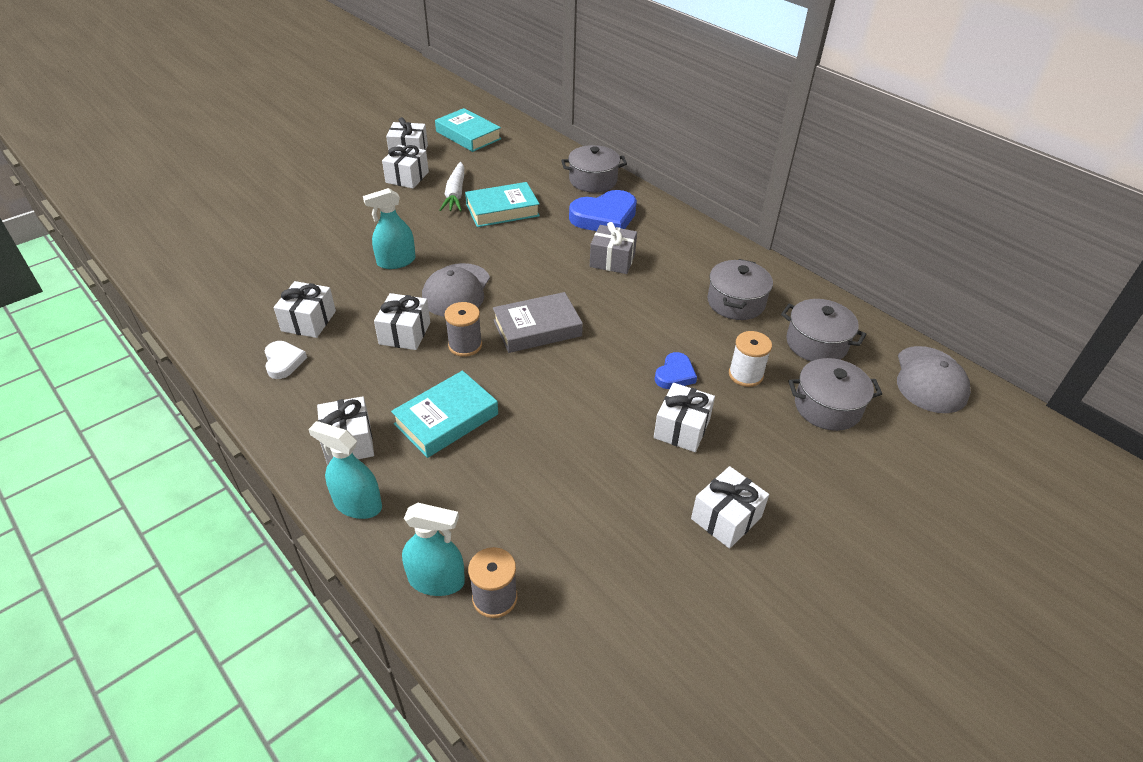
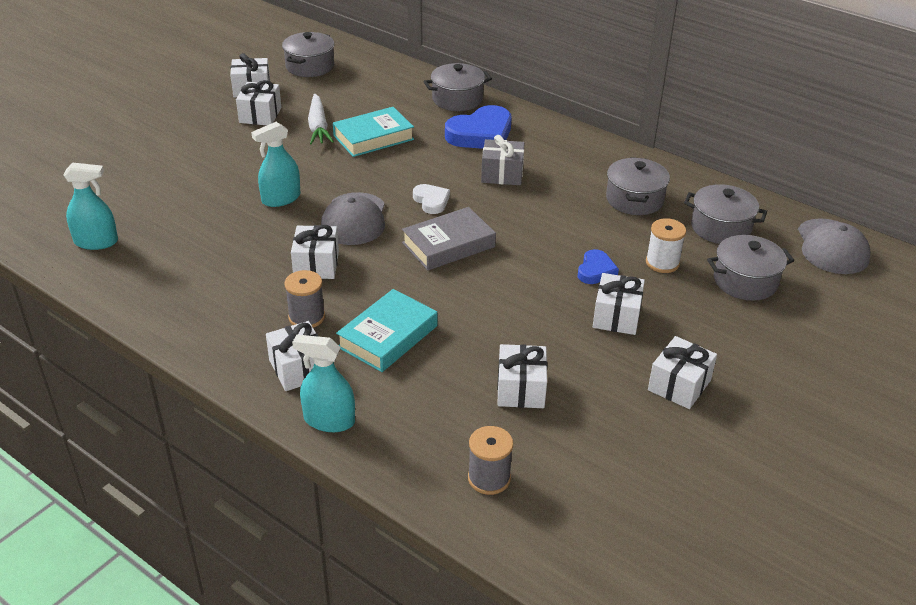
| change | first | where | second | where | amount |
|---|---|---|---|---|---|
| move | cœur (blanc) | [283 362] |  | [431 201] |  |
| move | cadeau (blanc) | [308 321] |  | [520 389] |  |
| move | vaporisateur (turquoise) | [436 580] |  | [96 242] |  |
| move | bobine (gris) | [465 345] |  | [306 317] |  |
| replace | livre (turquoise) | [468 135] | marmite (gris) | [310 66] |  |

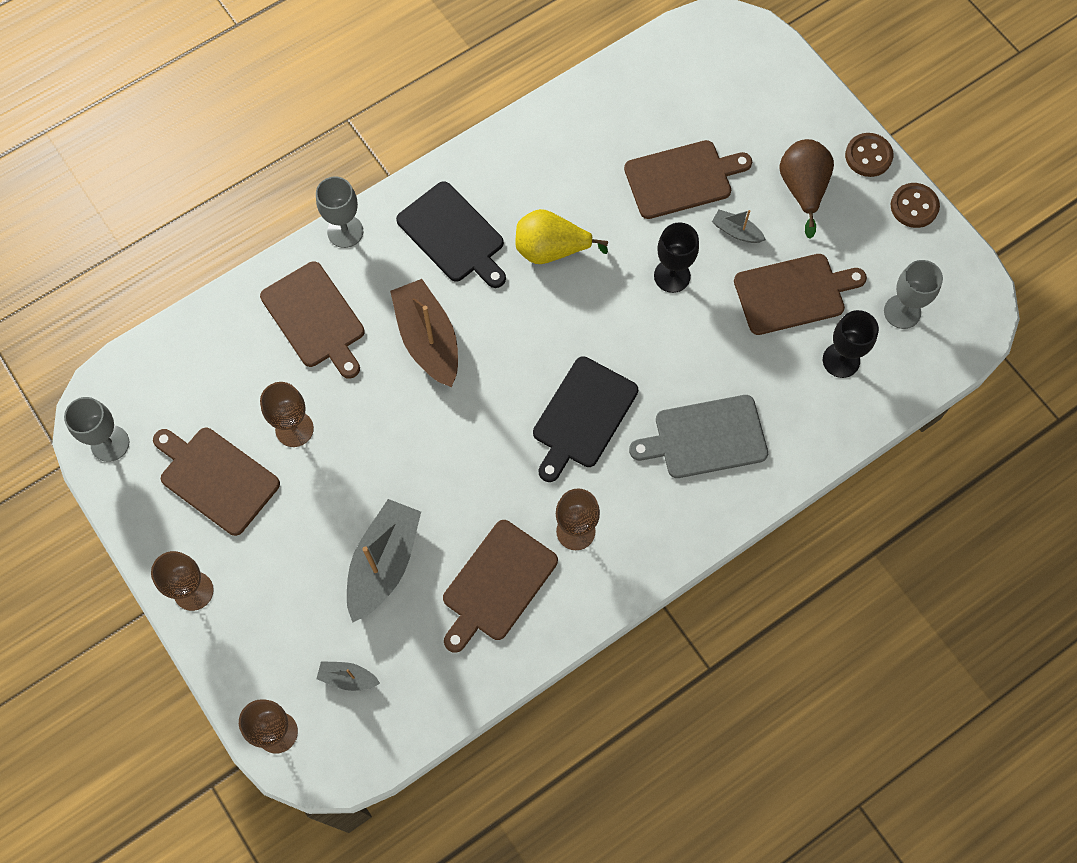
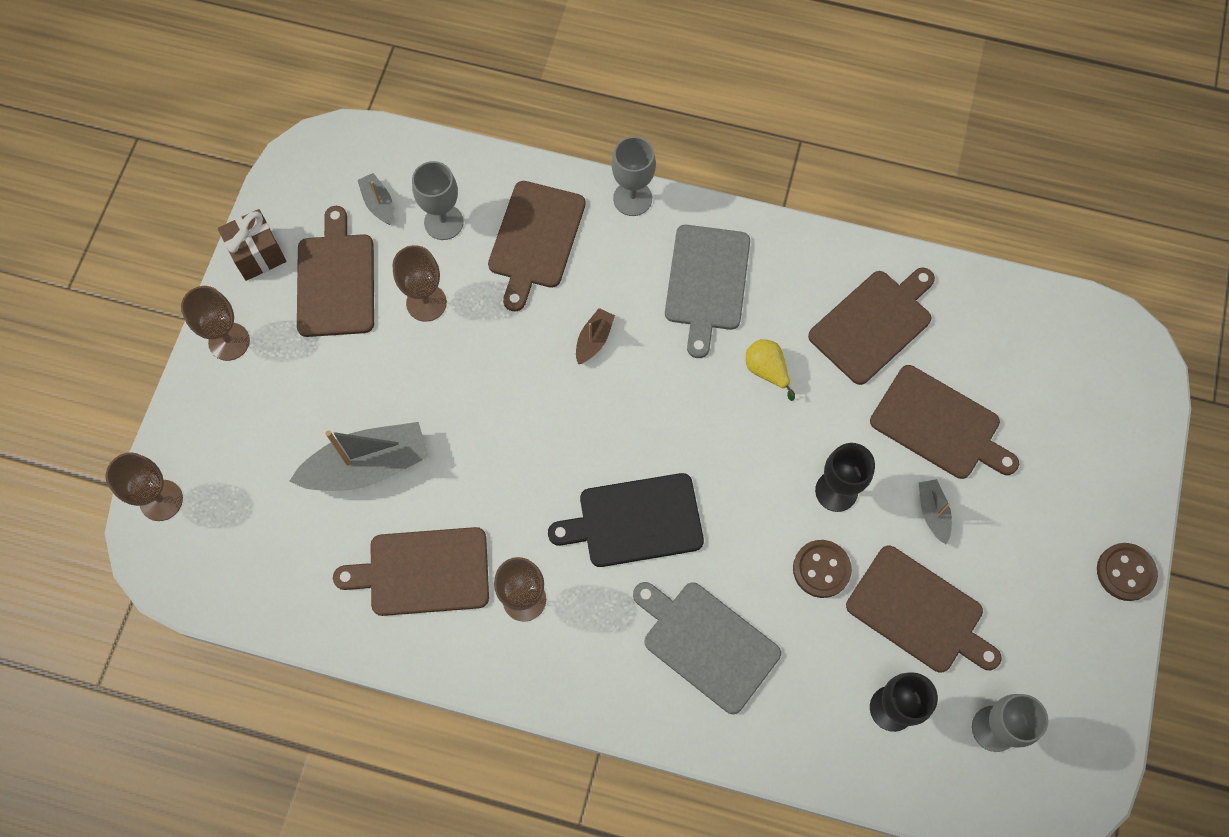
| change | first | where | second | where | amount |
|---|---|---|---|---|---|
| delete | poire (marron) | [802 189] |  |  |  |
| insert |  |  | cadeau (marron) | [258 254] |  |
| insert |  |  | planche à découper (marron) | [873 324] |  |
| move | verre à pied (gris) | [110 443] |  | [443 222] |  |
| move | bateau (gris) | [348 678] |  | [378 203] |  |
| move | bouton (marron) | [914 206] |  | [821 569] |  |
| recolor | planche à découper (noir) | [453 235] | planche à découper (gris) | [706 283] |  |
| resize | bateau (marron) | [428 340] |  | [594 340] | x0.48 |
| resize | poire (jaune) | [551 250] |  | [767 371] | x0.63 |

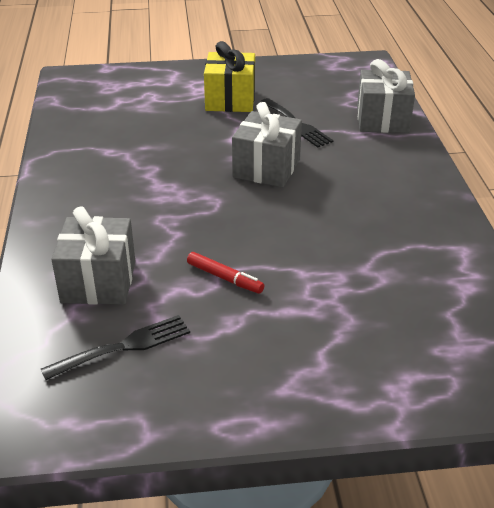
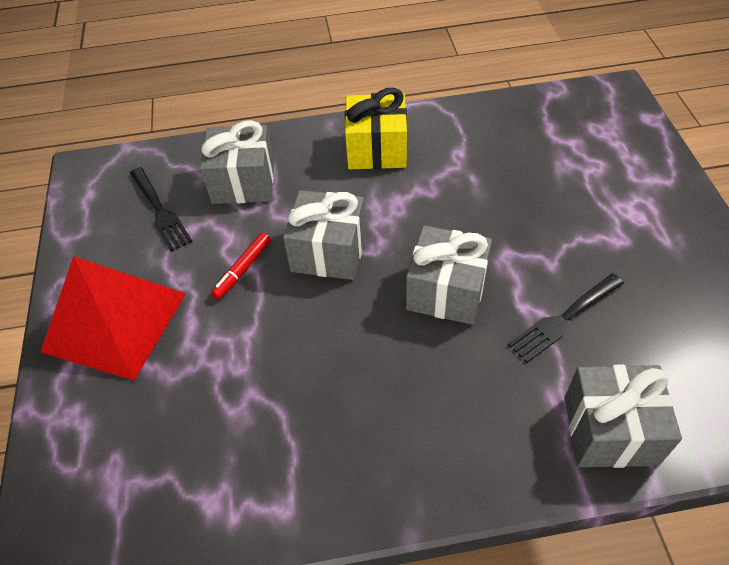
| change | first | where | second | where | amount |
|---|---|---|---|---|---|
| insert |  |  | pyramide (rouge) | [114 322] |  |
| insert |  |  | cadeau (gris) | [328 252] |  |
| move | cadeau (jaune) | [230 100] |  | [376 150] |  |

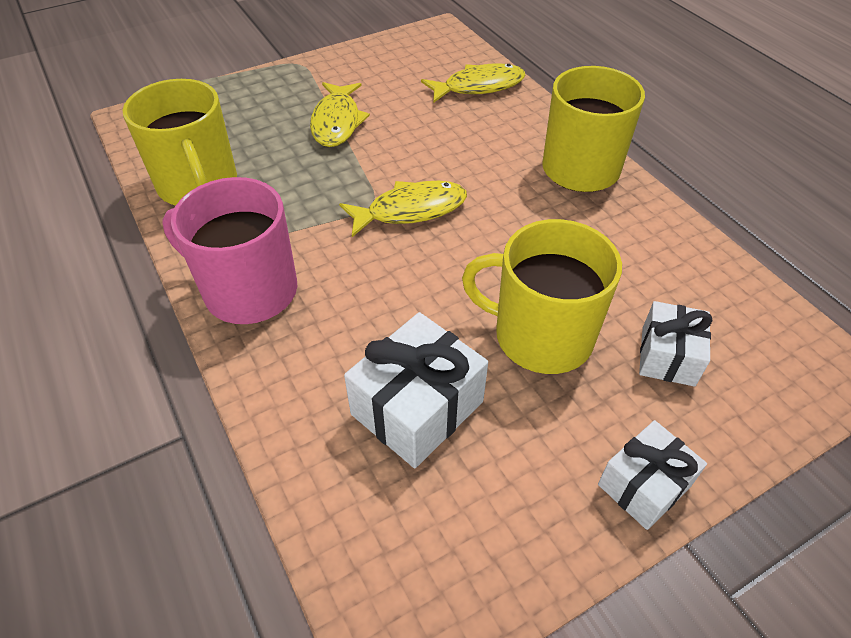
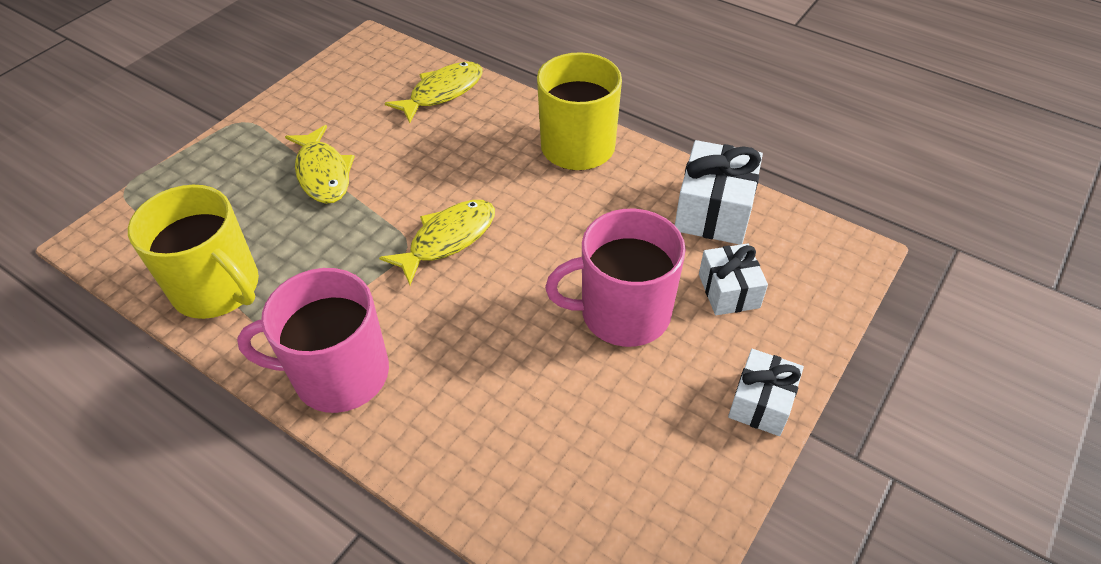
| change | first | where | second | where | amount |
|---|---|---|---|---|---|
| move | cadeau (blanc) | [417 408] |  | [714 211] |  |
| recolor | tasse (jaune) | [541 336] | tasse (rose) | [623 313] |  |

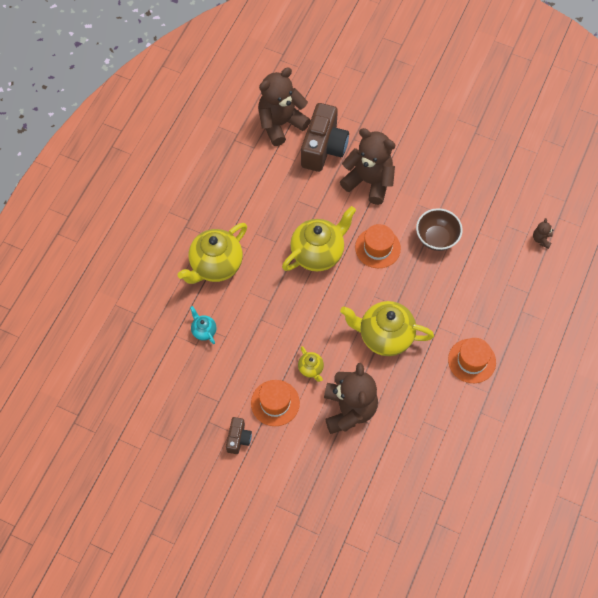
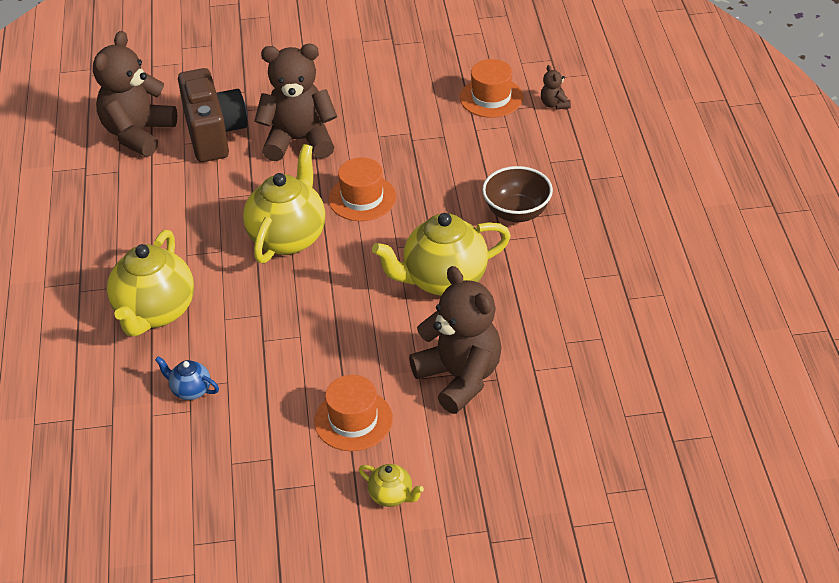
| change | first | where | second | where | amount |
|---|---|---|---|---|---|
| delete | appareil photo (marron) | [238 439] |  |  |  |
| move | théière (jaune) | [311 369] |  | [391 496] |  |
| move | bol (marron) | [436 238] |  | [517 212] |  |
| move | chapeau (orange) | [471 361] |  | [491 97] |  |
| recolor | théière (turquoise) | [204 331] | théière (bleu) | [190 390] |  |

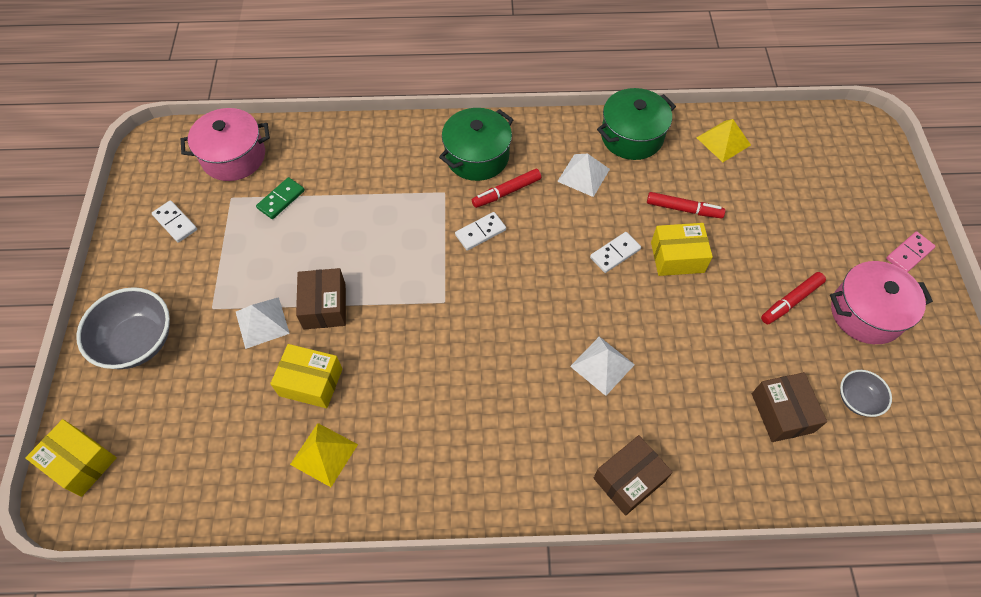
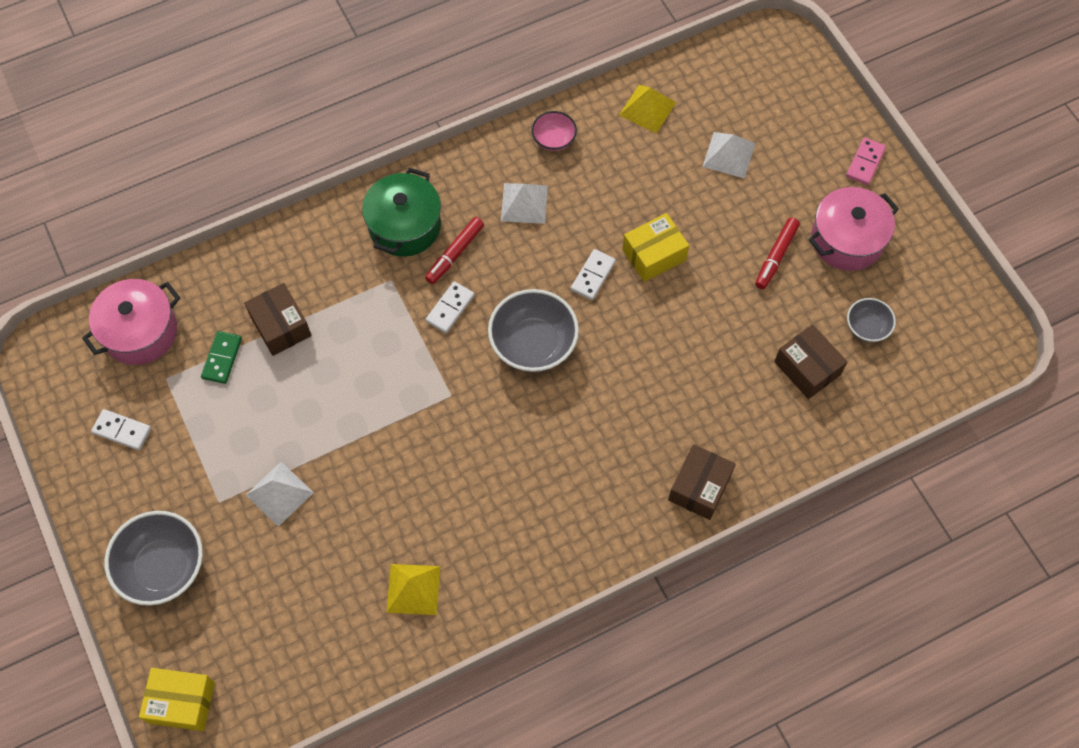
| change | first | where | second | where | amount |
|---|---|---|---|---|---|
| delete | boîte (jaune) | [311 382] |  |  |  |
| delete | feutre (rouge) | [683 209] |  |  |  |
| insert |  |  | bol (gris) | [533 344] |  |
| move | boîte (marron) | [324 306] |  | [281 326] |  |
| move | pyramide (blanc) | [602 365] |  | [728 155] |  |
| replace | marmite (vert) | [632 136] | bol (rose) | [553 139] |  |

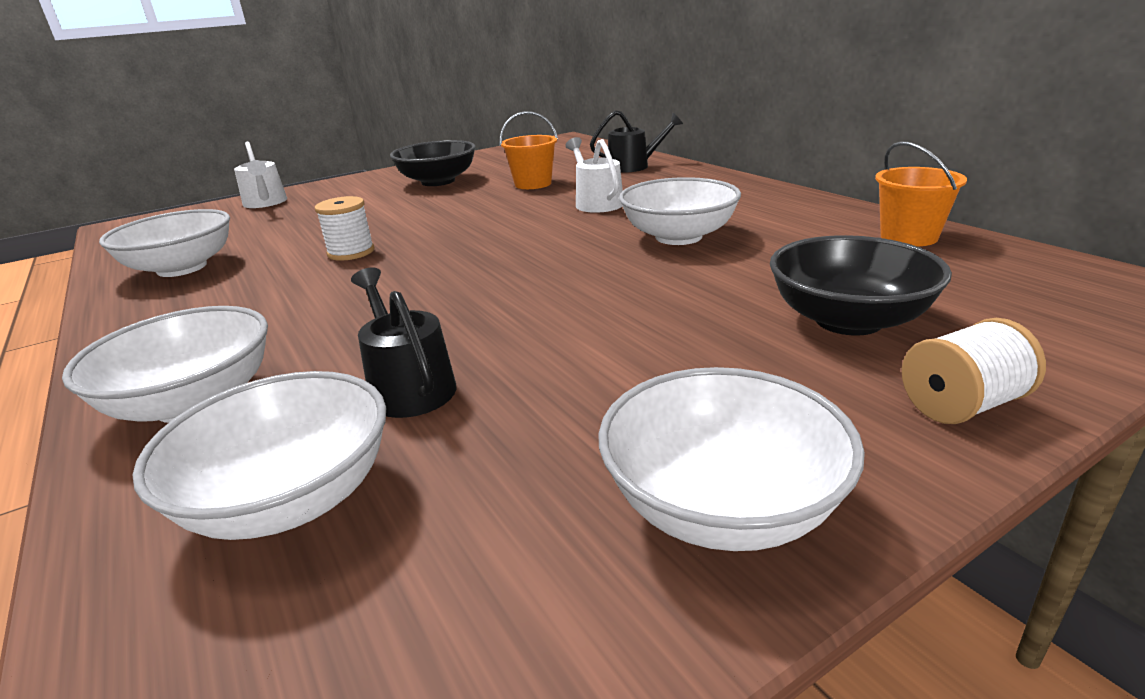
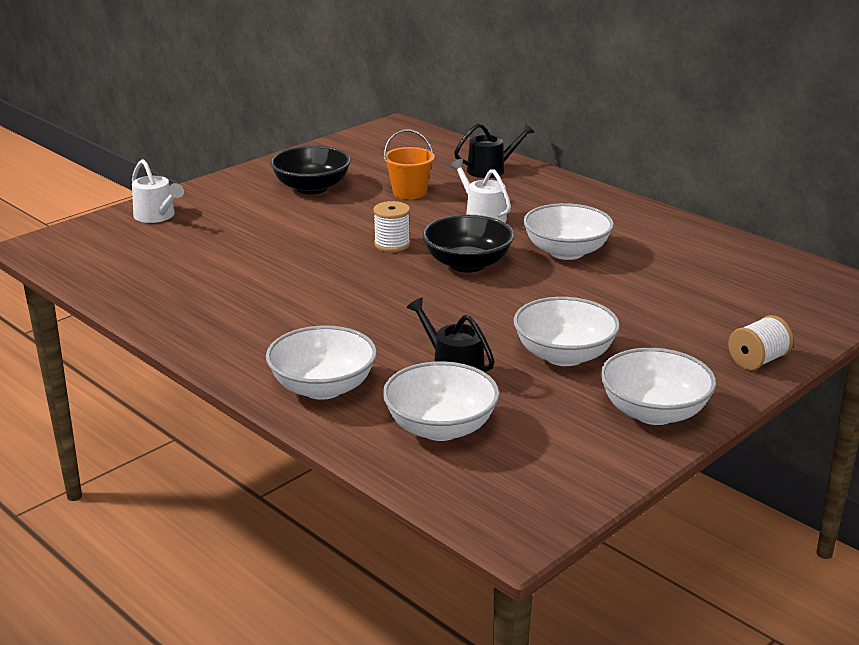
| change | first | where | second | where | amount |
|---|---|---|---|---|---|
| delete | seau (orange) | [908 237] |  |  |  |
| move | bol (blanc) | [182 268] |  | [564 355] |  |
| move | bobine (blanc) | [351 252] |  | [392 244] |  |
| move | bol (noir) | [848 320] |  | [467 264] |  |

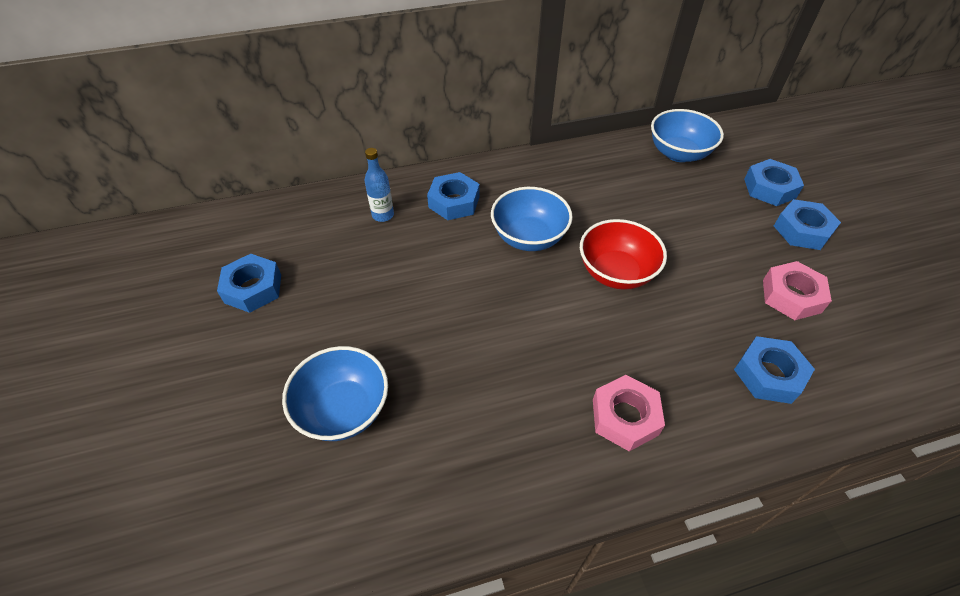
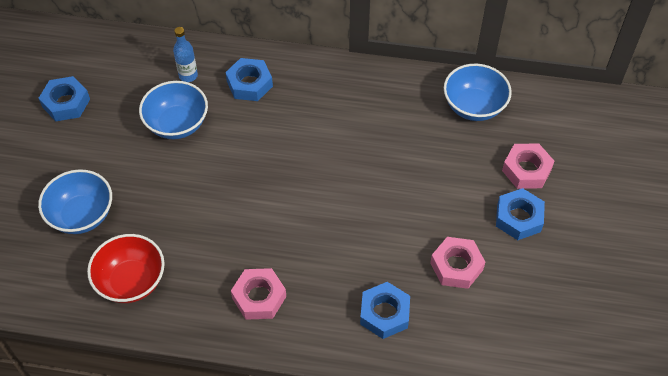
| change | first | where | second | where | amount |
|---|---|---|---|---|---|
| move | bol (bleu) | [529 237] |  | [177 124] |  |
| move | bol (rouge) | [616 272] |  | [131 281] |  |
| recolor | écrou (bleu) | [769 188] | écrou (rose) | [526 170] |  |

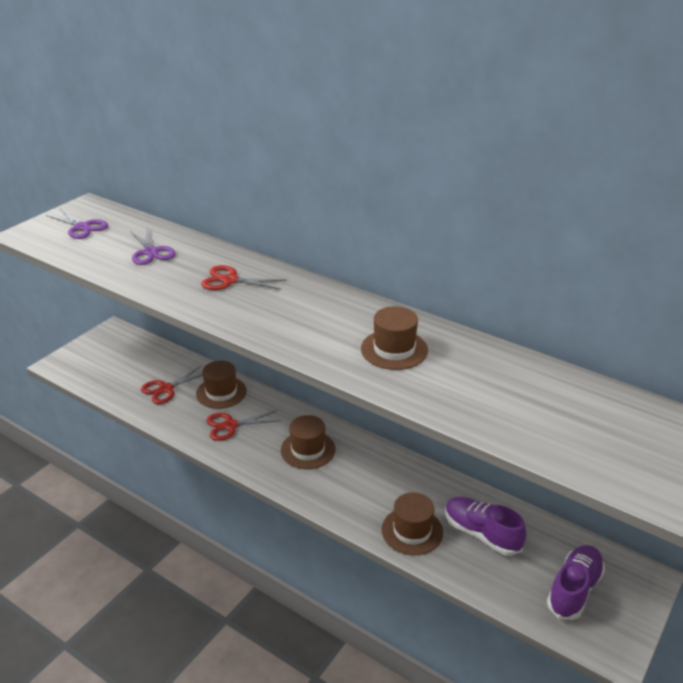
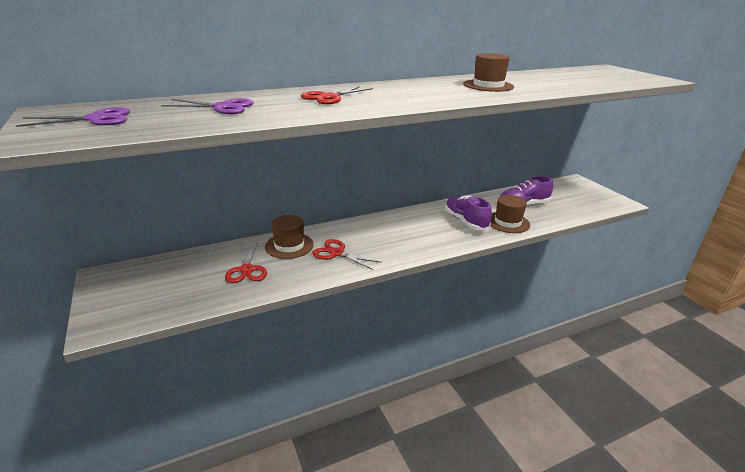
| change | first | where | second | where | amount |
|---|---|---|---|---|---|
| delete | chapeau (marron) | [308 450] |  |  |  |
| move | chaussure (violet) | [574 589] |  | [465 221] |  |
| rotate | ciseaux (rouge) | [230 425] |  | [336 253] | 105 degrees clockwise |

